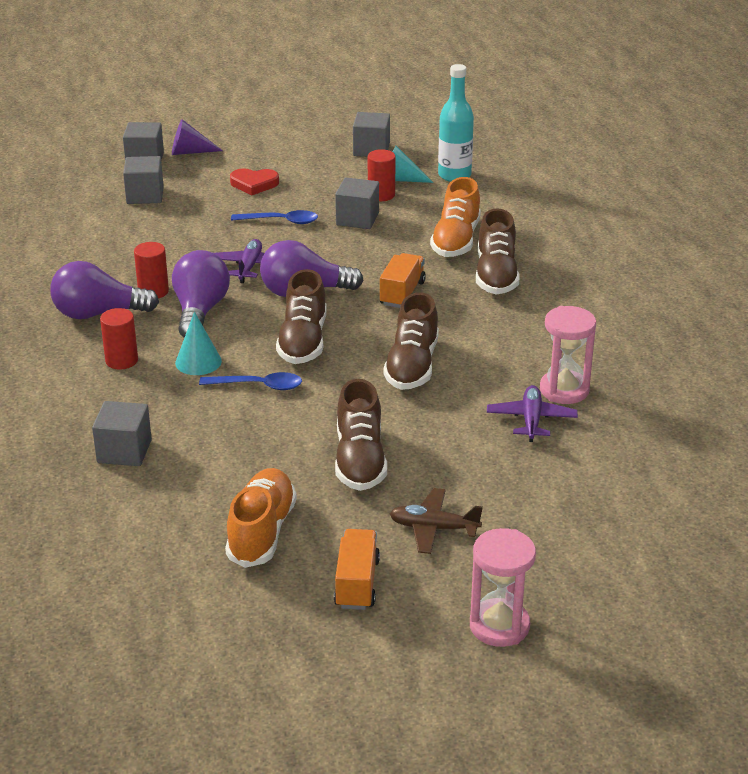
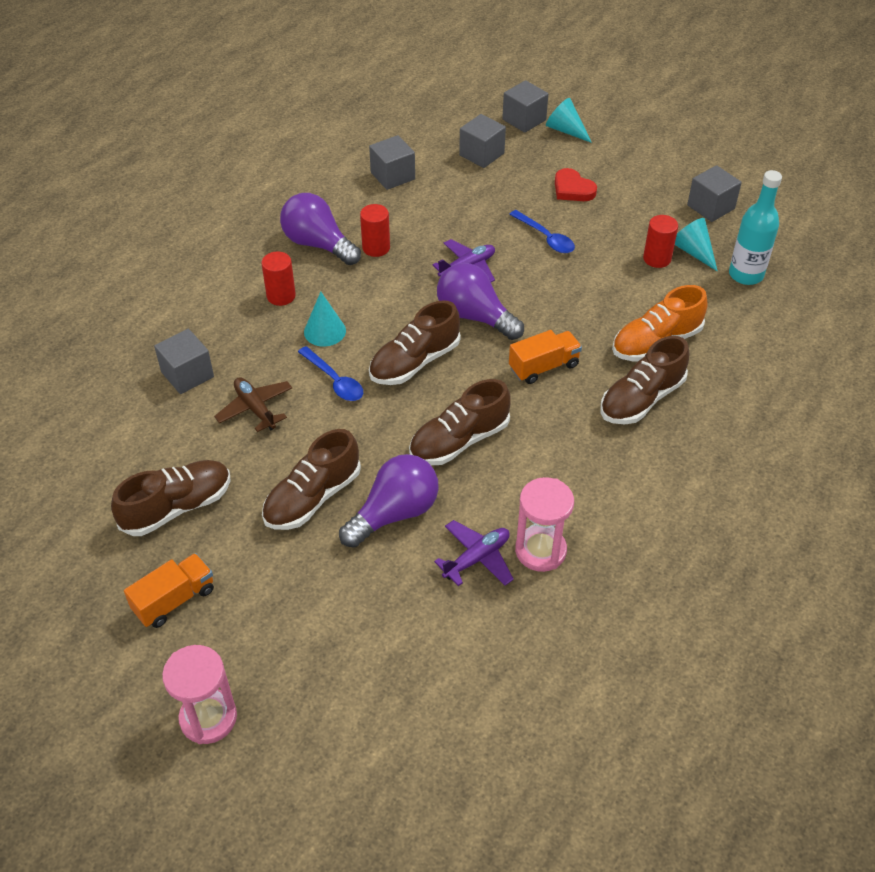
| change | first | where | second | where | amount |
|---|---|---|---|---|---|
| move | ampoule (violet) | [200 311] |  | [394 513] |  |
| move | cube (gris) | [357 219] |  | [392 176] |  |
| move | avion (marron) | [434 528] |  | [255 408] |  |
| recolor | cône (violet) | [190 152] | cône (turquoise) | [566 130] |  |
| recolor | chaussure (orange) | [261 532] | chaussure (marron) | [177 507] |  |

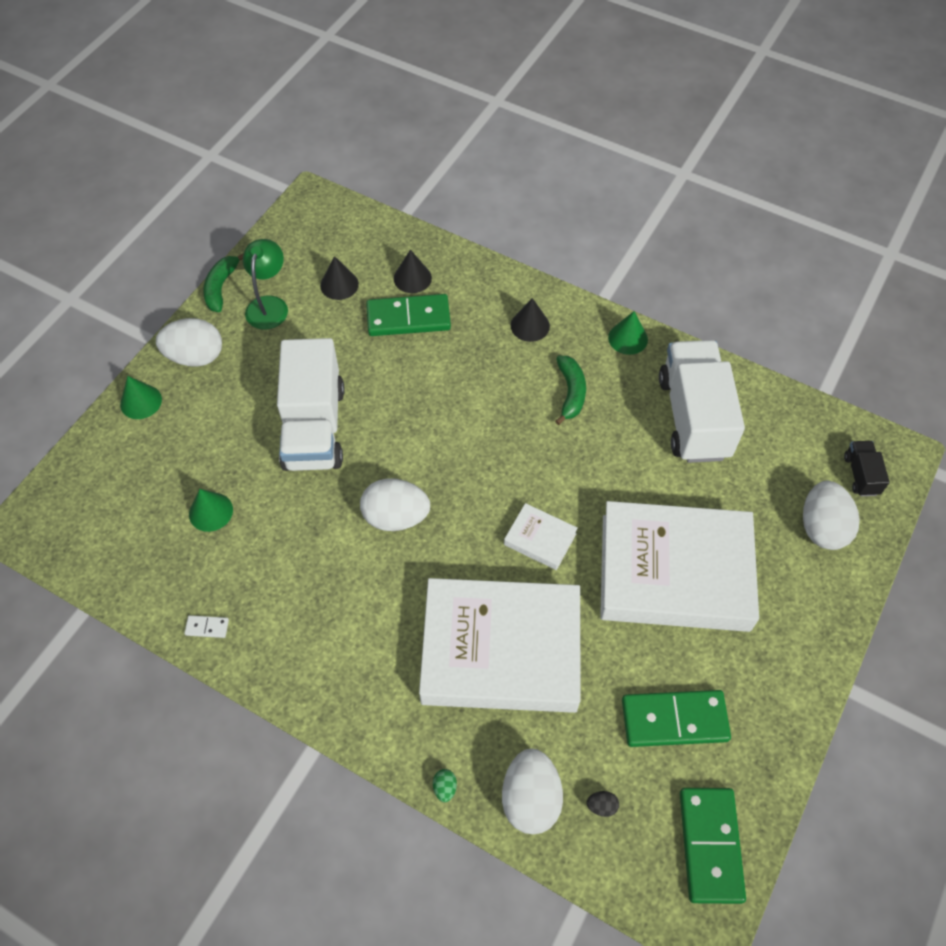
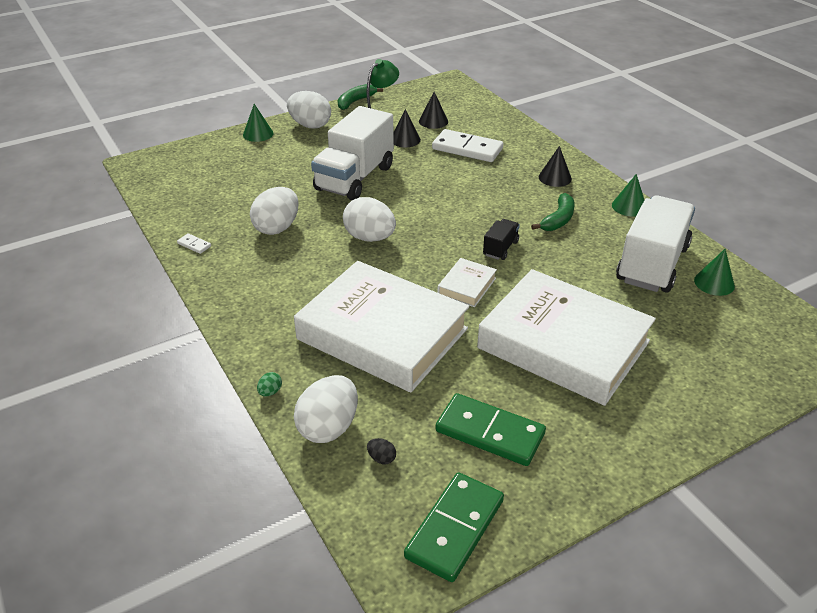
| change | first | where | second | where | amount |
|---|---|---|---|---|---|
| move | cône (vert) | [211 512] |  | [714 283] |  |
| move | cône (noir) | [412 278] |  | [405 139] |  |
| move | œuf (blanc) | [822 527] |  | [277 228] |  |
| move | camion (noir) | [861 475] |  | [500 248] |  |
| recolor | domino (vert) | [408 318] | domino (blanc) | [467 149] |  |
| rotate | livre (blanc) | [540 539] |  | [467 286] | 60 degrees clockwise |

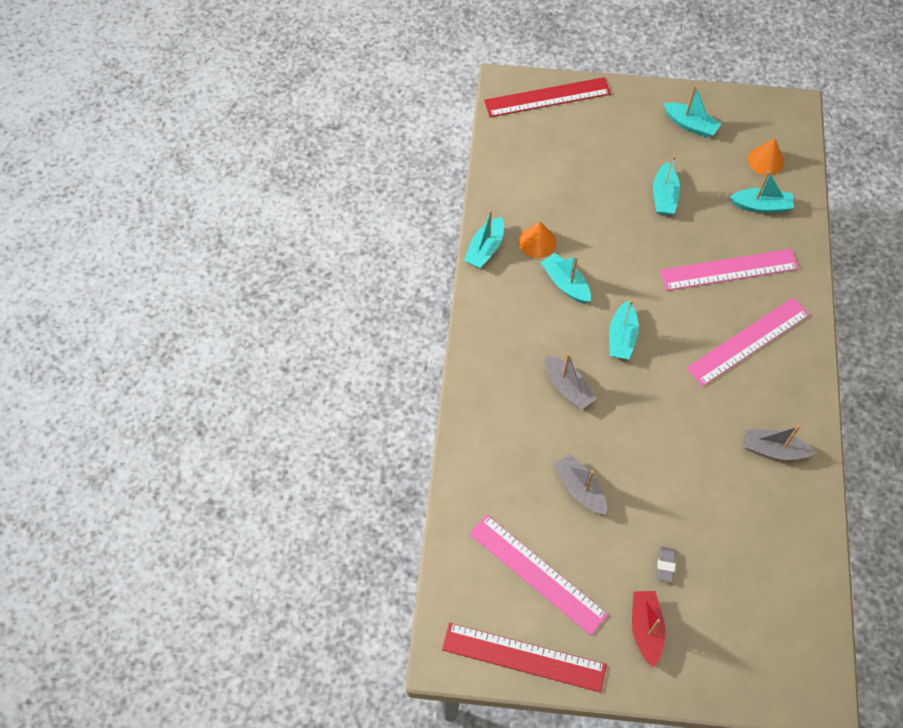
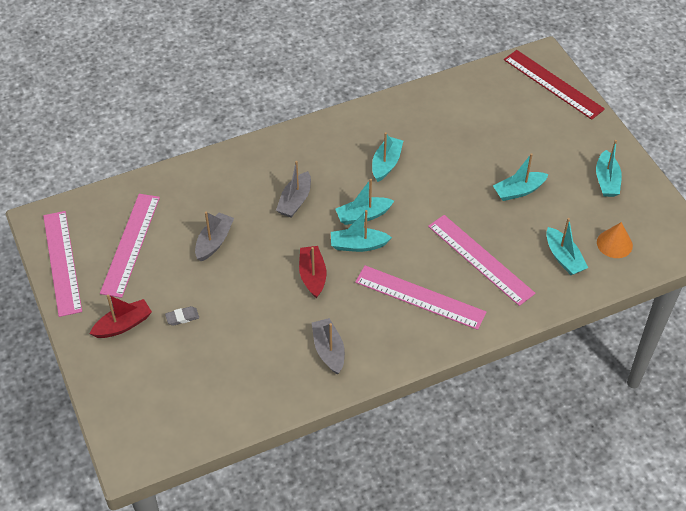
| change | first | where | second | where | amount |
|---|---|---|---|---|---|
| delete | cône (orange) | [537 242] |  |  |  |
| insert |  |  | bateau (rouge) | [312 276] |  |
| move | bateau (turquoise) | [485 249] |  | [358 245] |  |
| recolor | règle (rouge) | [524 657] | règle (rose) | [62 262] |  |

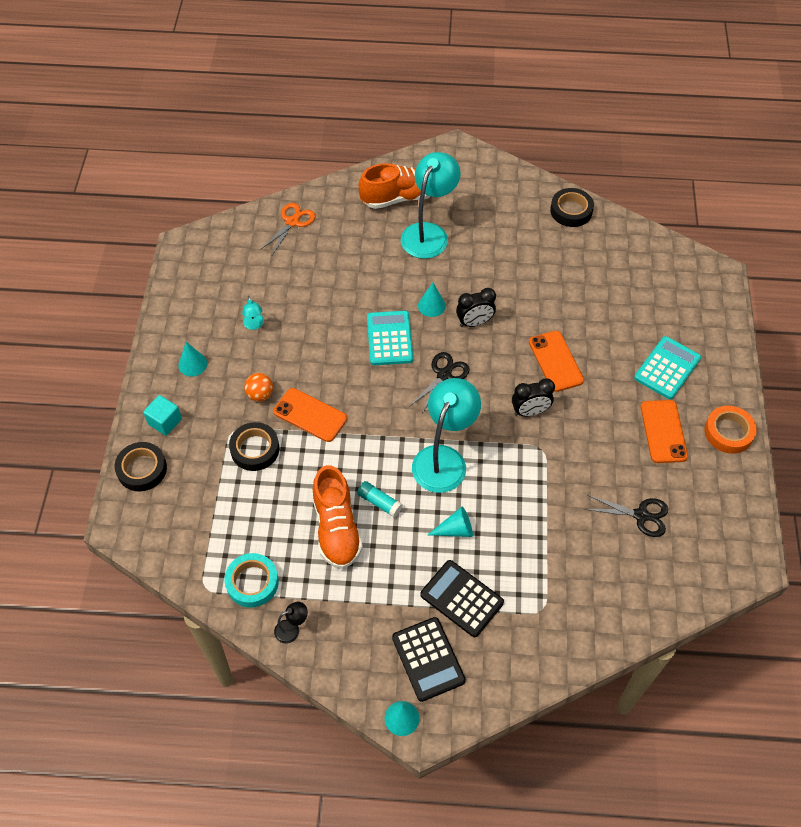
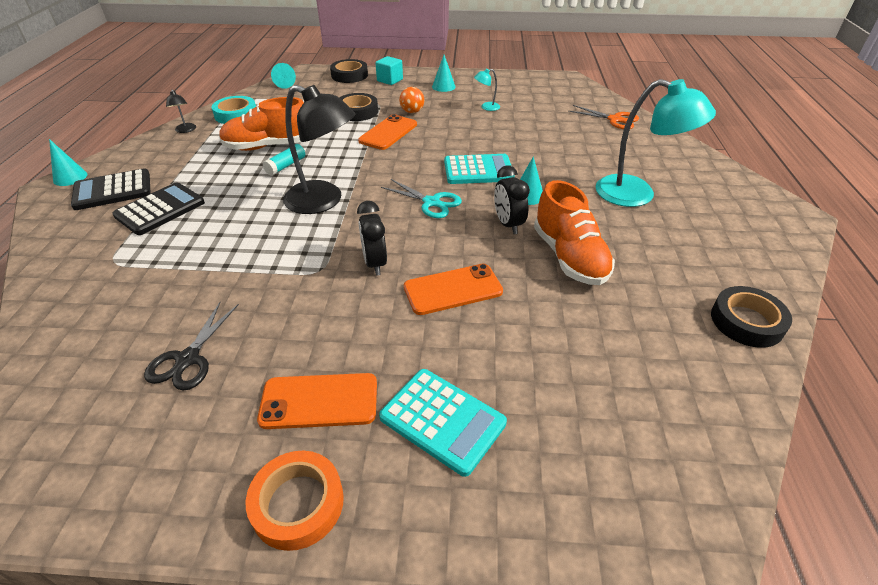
| change | first | where | second | where | amount |
|---|---|---|---|---|---|
| move | chaussure (orange) | [399 197] |  | [569 257] |  |
| move | cône (turquoise) | [455 530] |  | [285 83] |  |
| recolor | ciseaux (noir) | [444 375] | ciseaux (turquoise) | [431 202] |  |
| recolor | lampe (turquoise) | [444 459] | lampe (noir) | [323 201] |  |

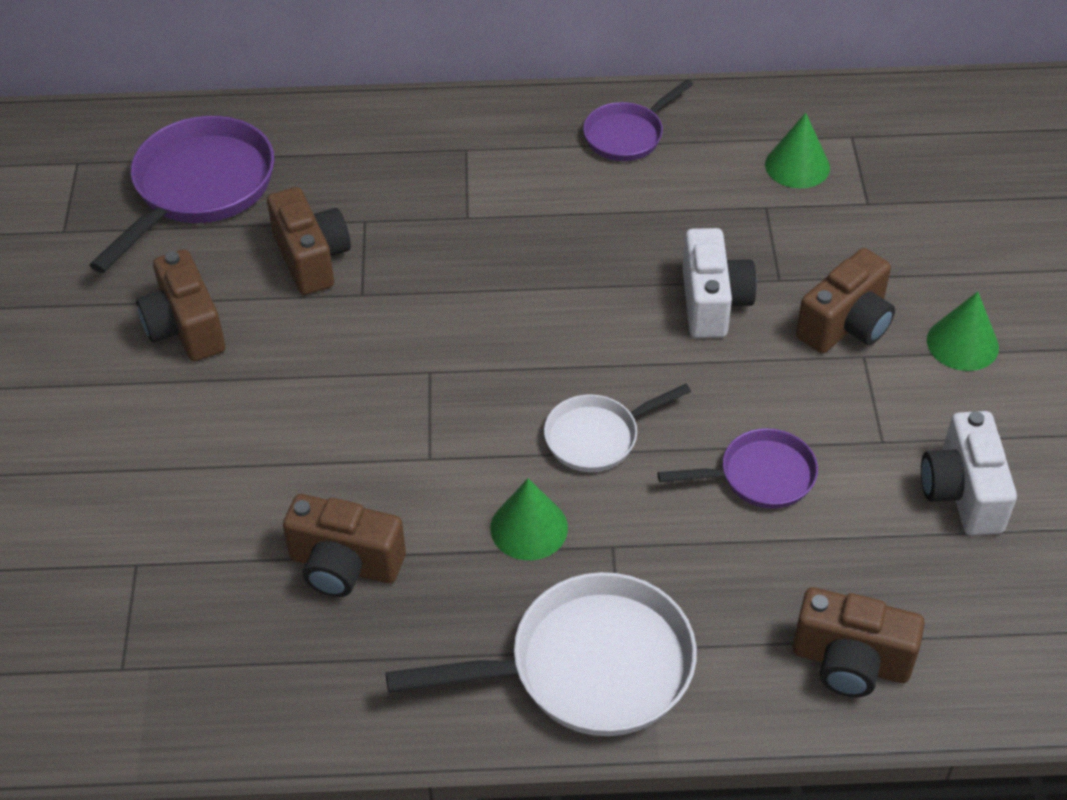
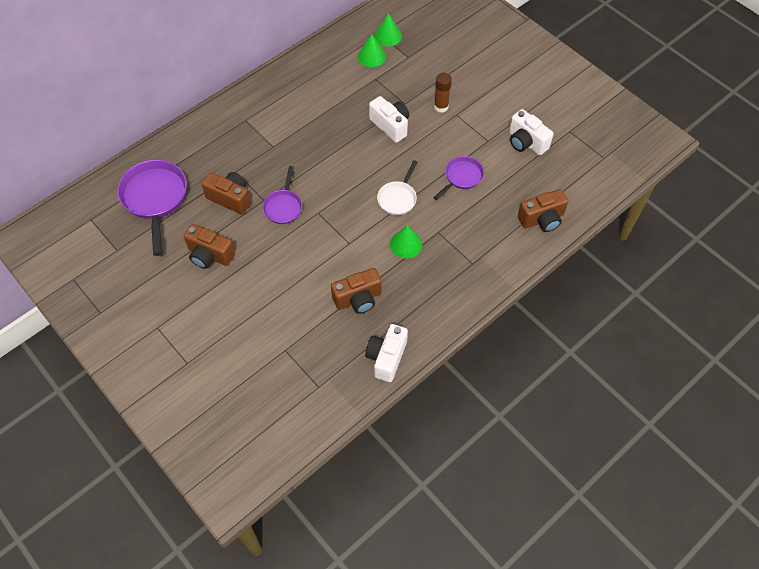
| change | first | where | second | where | amount |
|---|---|---|---|---|---|
| delete | poêle (blanc) | [588 667] |  |  |  |
| insert |  |  | appareil photo (blanc) | [386 358] |  |
| move | poêle (violet) | [627 135] |  | [283 207] |  |
| move | cône (vert) | [962 343] |  | [388 36] |  |
| replace | appareil photo (marron) | [846 325] | bâton de colle (marron) | [441 107] |  |

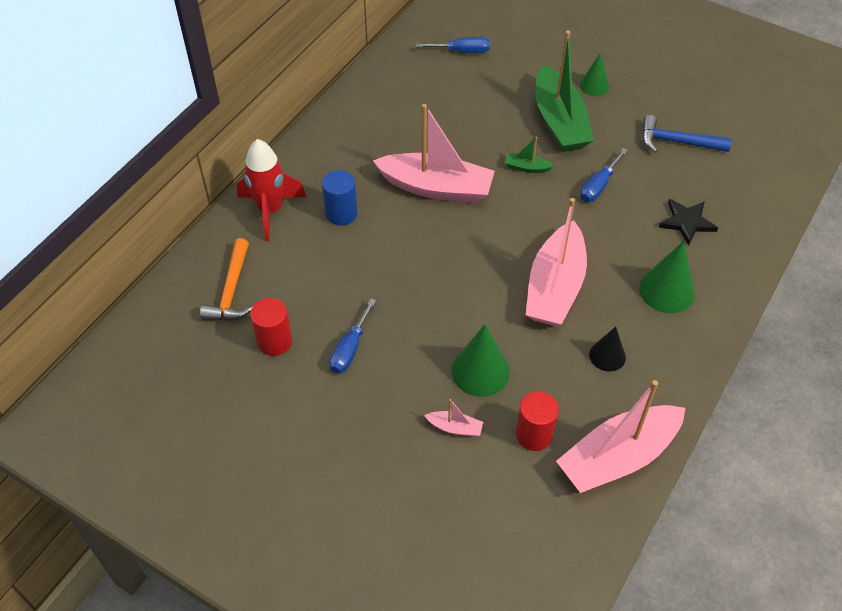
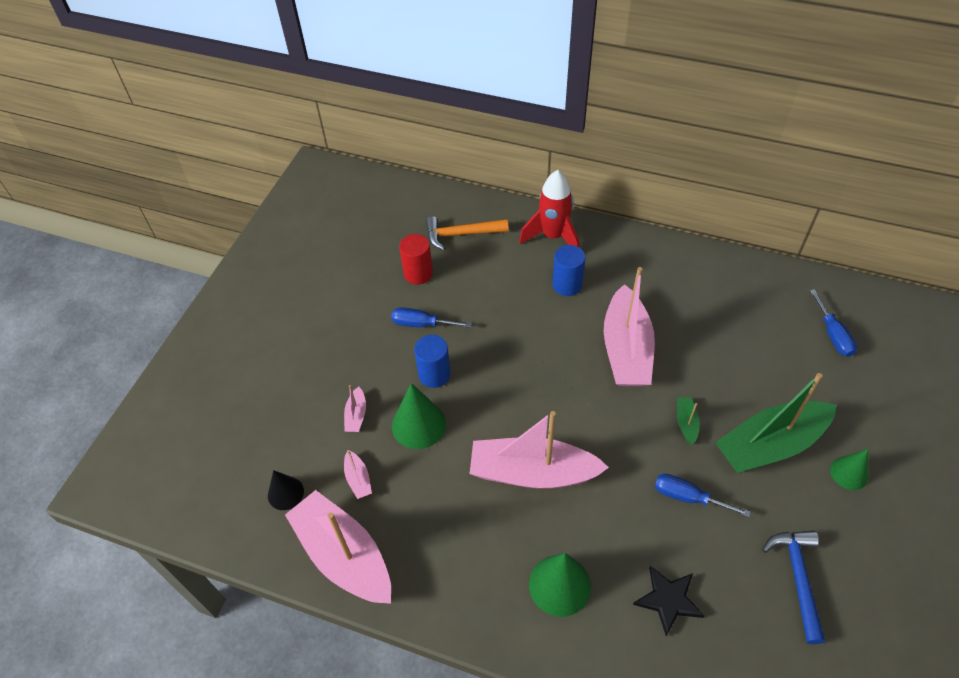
| change | first | where | second | where | amount |
|---|---|---|---|---|---|
| insert |  |  | cylindre (bleu) | [434 374] |  |
| move | cône (noir) | [607 356] |  | [285 493] |  |
| replace | cylindre (rouge) | [534 434] | bateau (rose) | [358 479] |  |

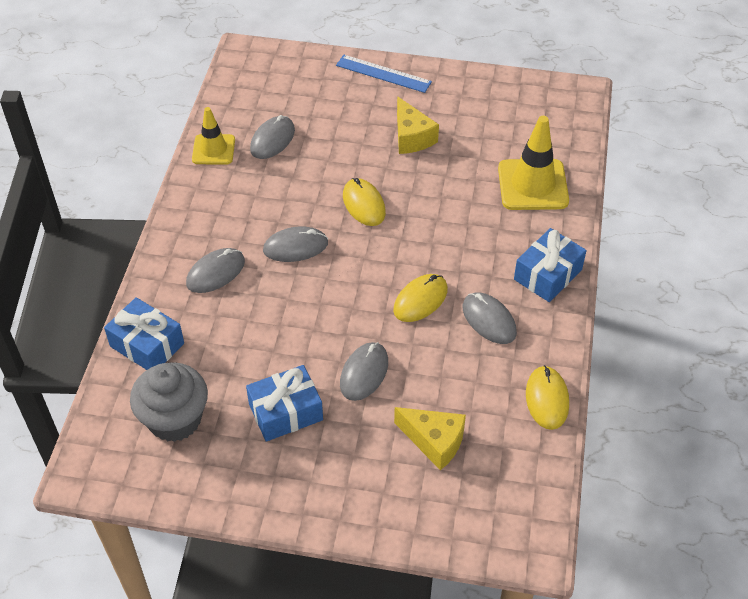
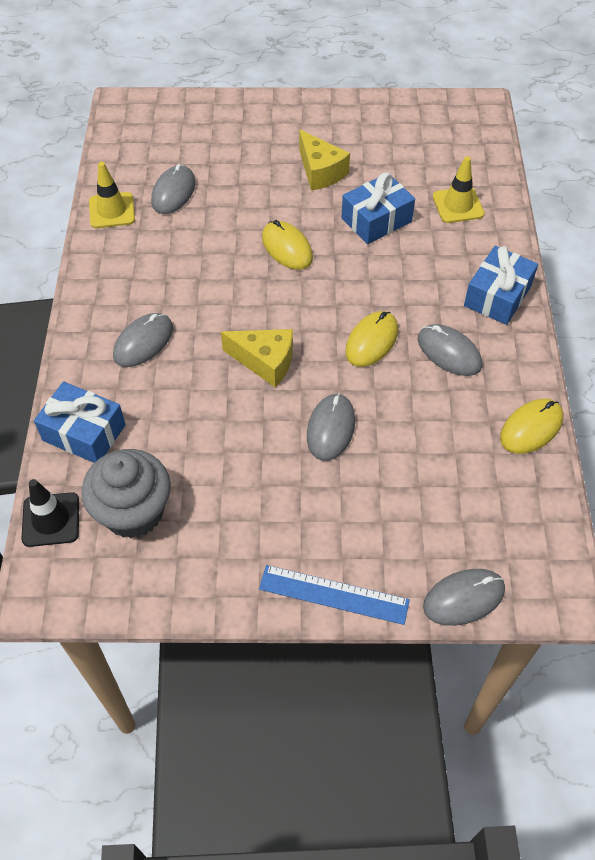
| change | first | where | second | where | amount |
|---|---|---|---|---|---|
| insert |  |  | cône de chantier (noir) | [51 519] |  |
| move | cadeau (bleu) | [286 412] |  | [376 220] |  |
| move | souris (gris) | [295 247] |  | [463 598] |  |
| move | règle (bleu) | [383 73] |  | [334 594] |  |
| move | fromage (jaune) | [434 441] |  | [265 362] |  |
| rotate | souris (jaune) | [547 399] |  | [531 428] | 60 degrees clockwise |
| resize | cône de chantier (jaune) | [533 185] |  | [458 205] | x0.63 |

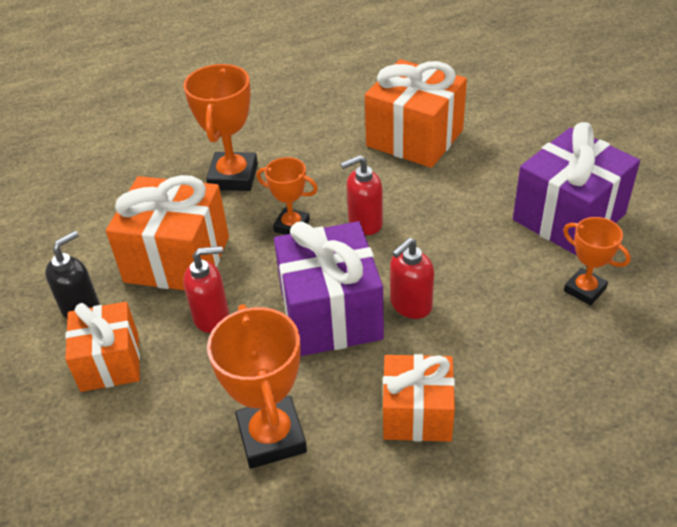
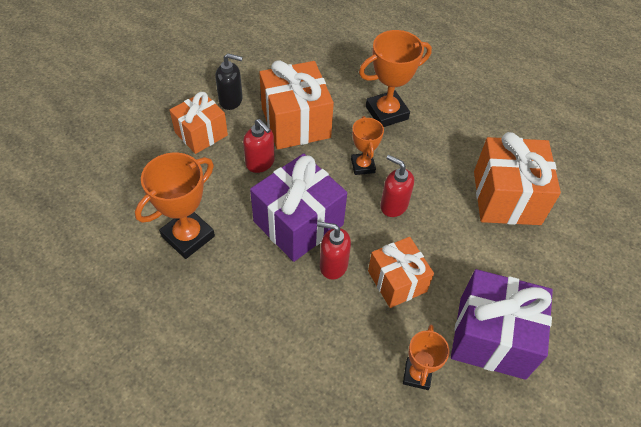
| change | first | where | second | where | amount |
|---|---|---|---|---|---|
| move | cadeau (orange) | [417 414] |  | [397 281] |  |

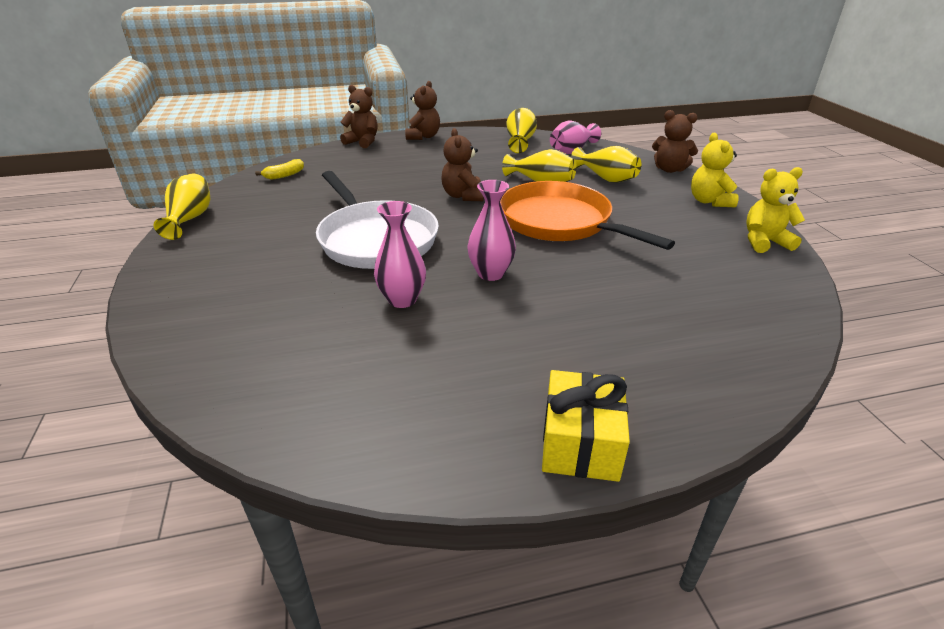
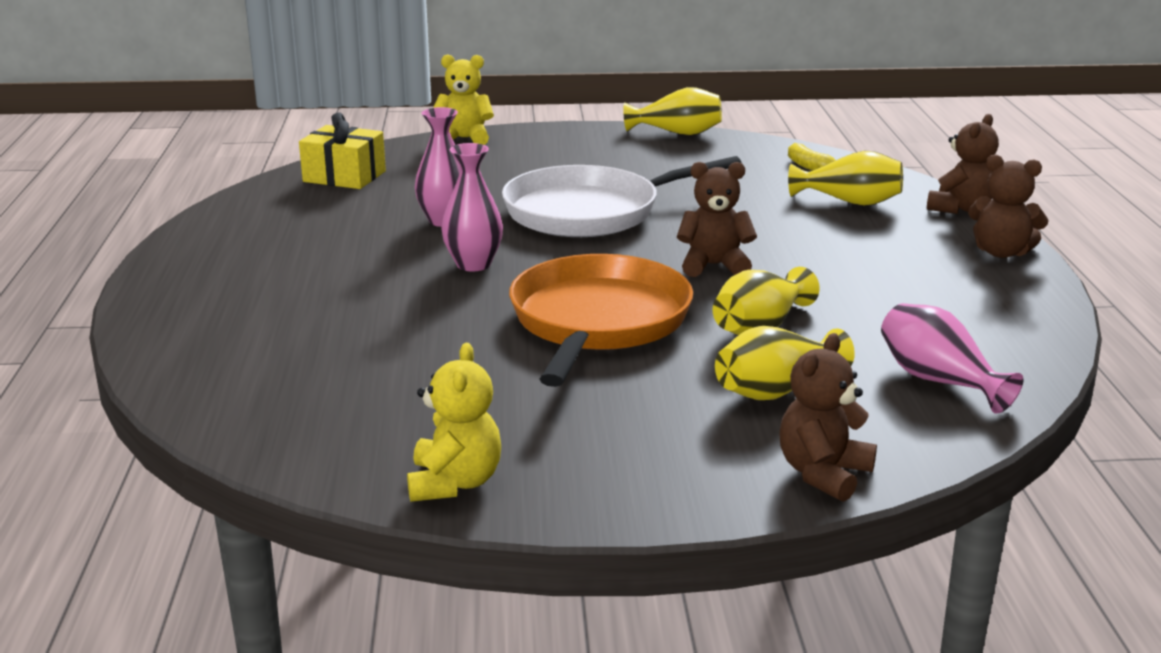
| change | first | where | second | where | amount |
|---|---|---|---|---|---|
| move | vase (jaune) | [520 141] |  | [849 202] |  |
| move | cadeau (jaune) | [580 443] |  | [344 176] |  |
| move | ours en peluche (jaune) | [709 201] |  | [464 139] |  |
| rotate | poêle (orange) | [560 222] |  | [598 322] | 45 degrees counterclockwise |

